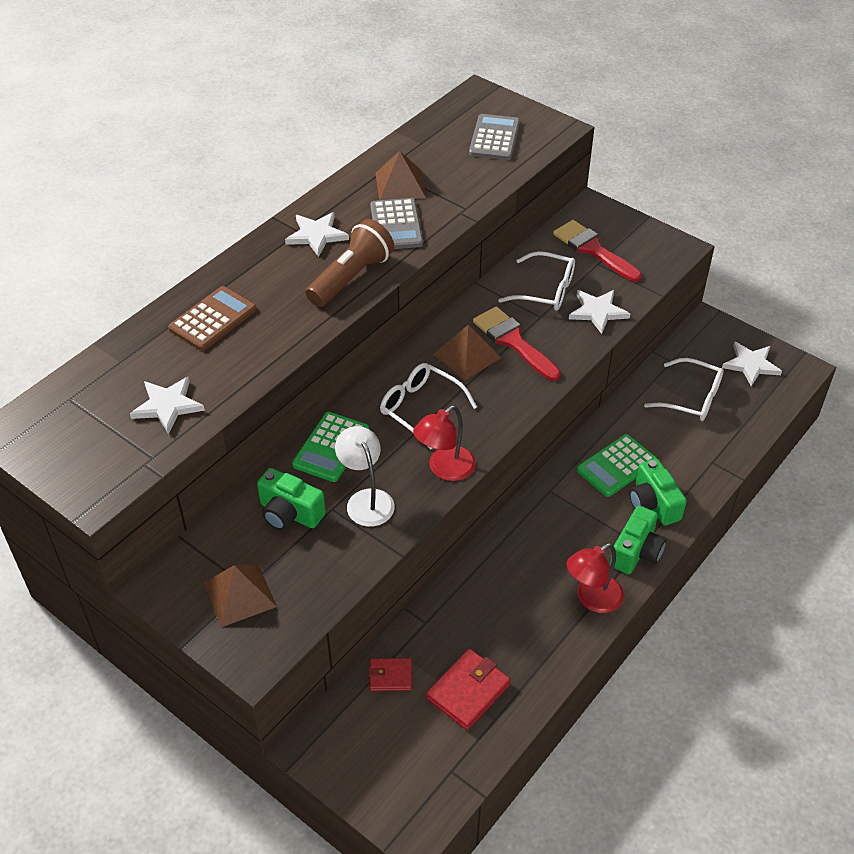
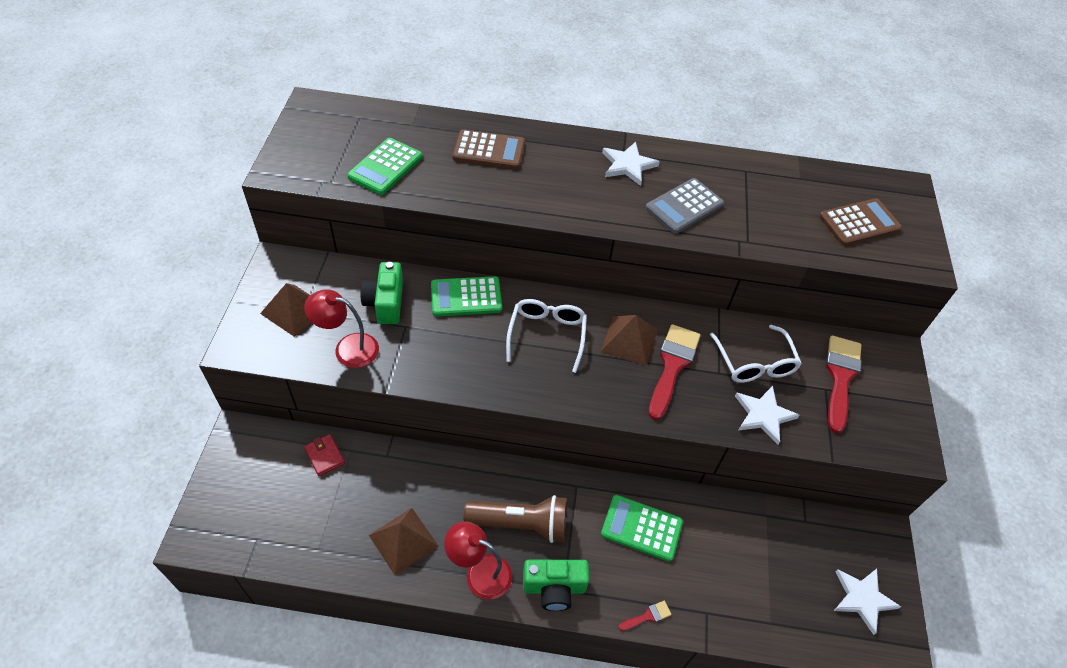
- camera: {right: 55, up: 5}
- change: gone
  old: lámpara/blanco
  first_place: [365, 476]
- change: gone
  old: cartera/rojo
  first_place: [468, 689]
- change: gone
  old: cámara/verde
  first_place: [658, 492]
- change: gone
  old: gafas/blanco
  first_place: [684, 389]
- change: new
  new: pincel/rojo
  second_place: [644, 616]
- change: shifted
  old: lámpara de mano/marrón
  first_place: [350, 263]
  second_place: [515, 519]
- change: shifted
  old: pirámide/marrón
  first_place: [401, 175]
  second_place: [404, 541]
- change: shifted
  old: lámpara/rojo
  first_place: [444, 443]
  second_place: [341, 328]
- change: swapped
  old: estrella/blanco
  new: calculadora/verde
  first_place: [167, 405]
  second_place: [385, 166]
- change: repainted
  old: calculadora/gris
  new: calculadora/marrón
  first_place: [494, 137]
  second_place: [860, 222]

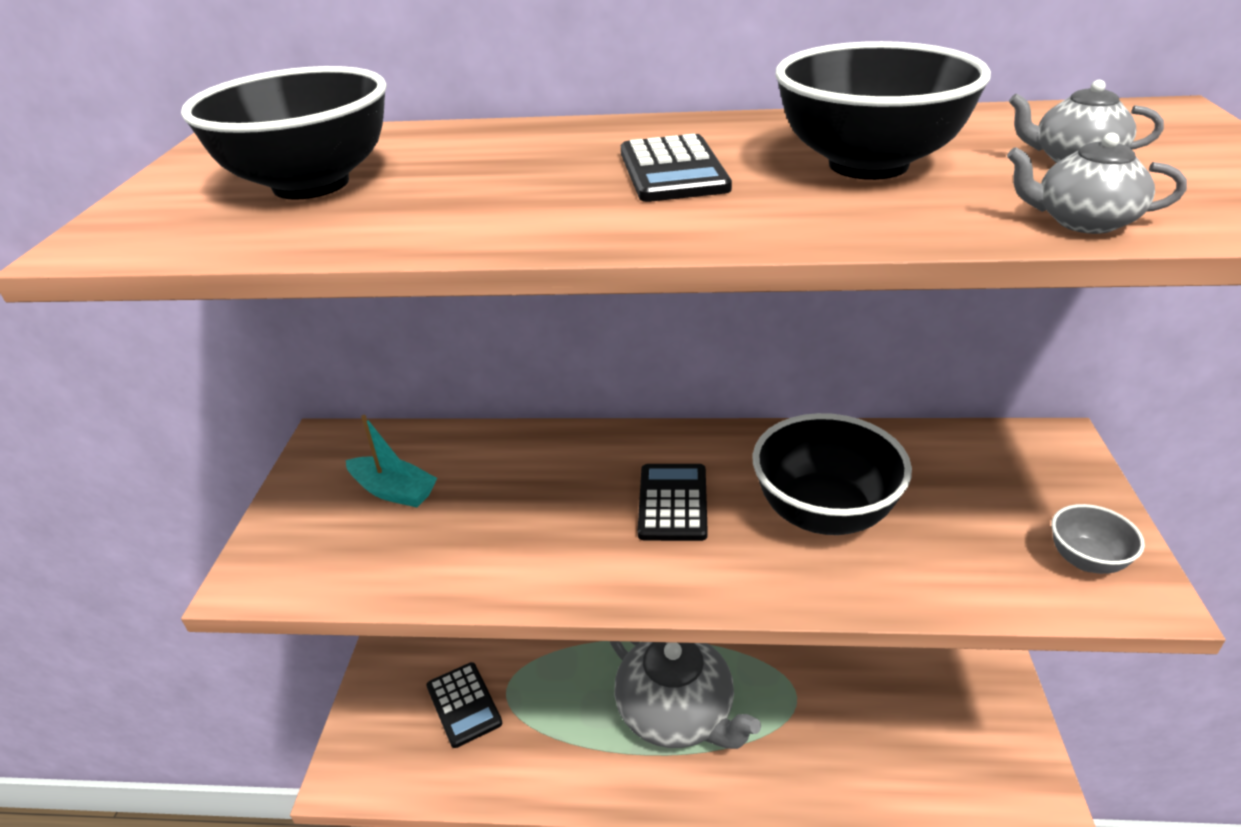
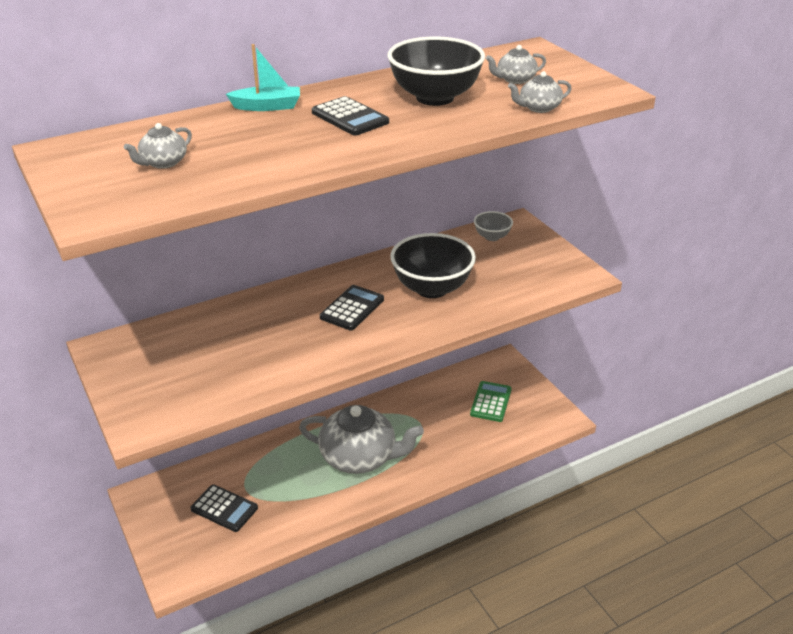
- camera: {right: -35, up: 0}
- change: new
  new: calculadora/verde
  second_place: [491, 401]
- change: shifted
  old: barco/turquesa
  first_place: [391, 461]
  second_place: [263, 77]
- change: shifted
  old: cuenco/gris
  first_place: [1098, 539]
  second_place: [493, 226]
- change: swapped
  old: cuenco/negro
  new: tetera/gris
  first_place: [284, 133]
  second_place: [158, 146]
- change: rotated
  old: calculadora/negro
  first_place: [673, 502]
  second_place: [352, 307]
  degrees: 60

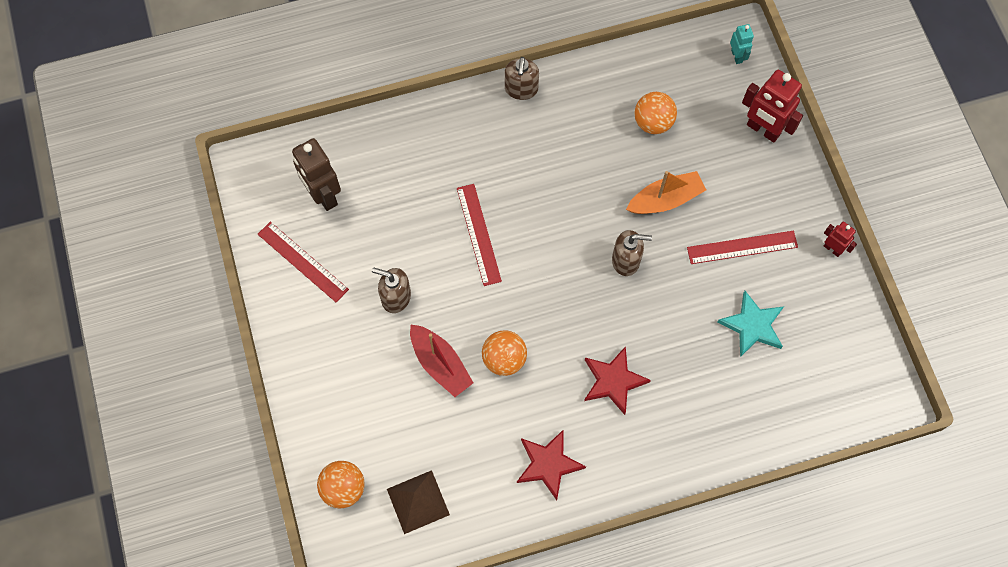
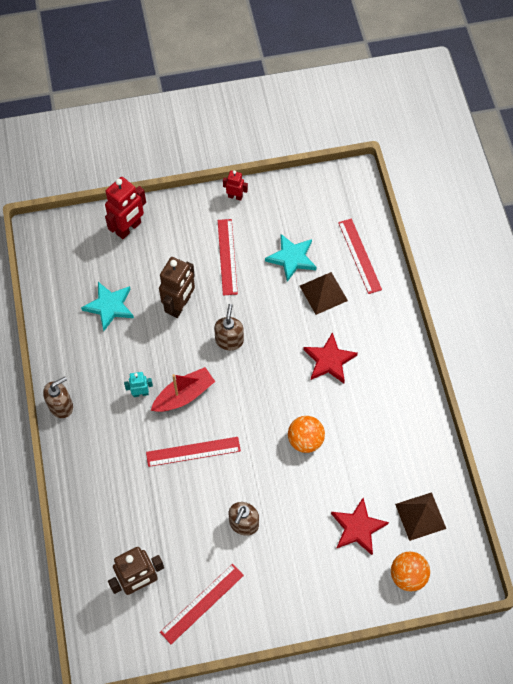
- camera: {right: -85, up: -5}
- change: new
  new: pirámide/marrón
  second_place: [324, 293]
- change: new
  new: regla/rojo
  second_place: [360, 256]
- change: shifted
  old: barco/rojo
  first_place: [441, 361]
  second_place: [183, 389]
- change: shifted
  old: estrella/rojo
  first_place: [551, 464]
  second_place: [360, 526]
- change: shifted
  old: robot/turquesa
  first_place: [742, 44]
  second_place: [138, 384]
- change: swapped
  old: barco/naranja
  new: robot/marrón
  first_place: [666, 192]
  second_place: [177, 287]
- change: swapped
  old: pelota/naranja
  new: estrella/turquesa
  first_place: [655, 113]
  second_place: [107, 306]
- change: rotated
  old: dispensador de jabón/marrón
  first_place: [522, 78]
  second_place: [58, 397]
  degrees: -45
- change: rotated
  old: robot/rojo
  first_place: [840, 239]
  second_place: [235, 185]
  degrees: 60

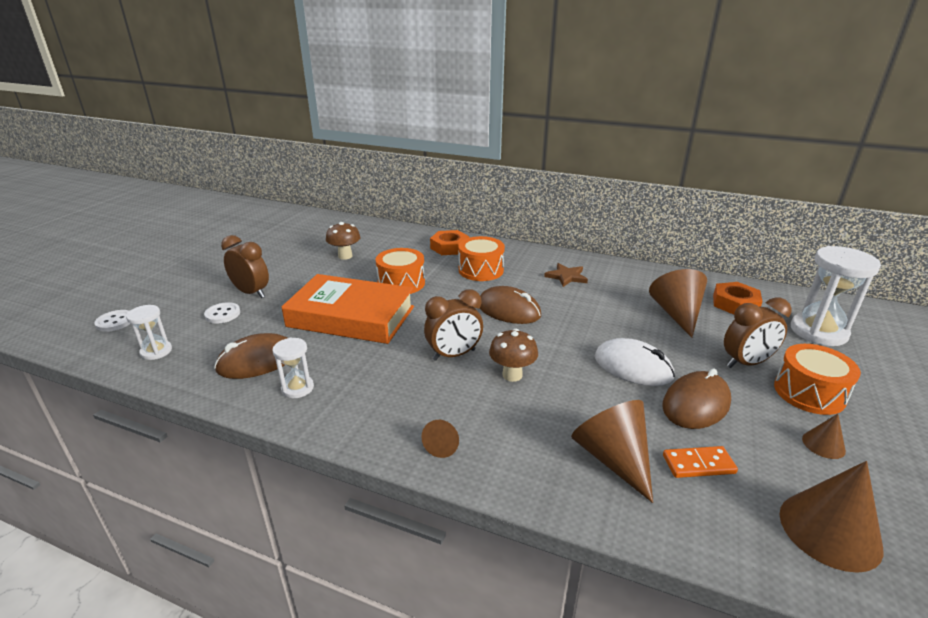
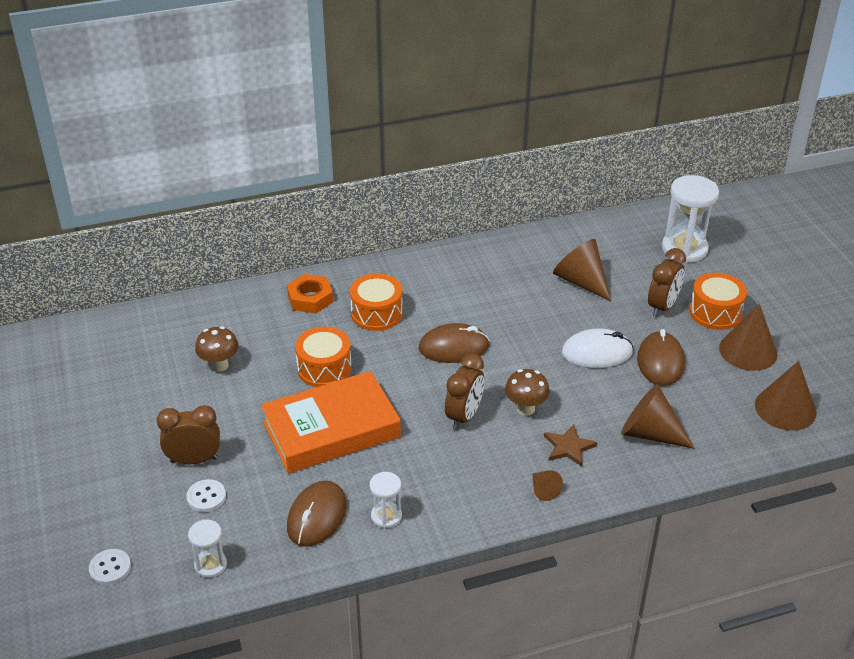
- camera: {right: -40, up: 10}
- change: gone
  old: ficha de dominó/naranja
  first_place: [700, 462]
- change: gone
  old: tuerca/naranja
  first_place: [738, 298]
- change: shifted
  old: estrella/marrón
  first_place: [566, 275]
  second_place: [570, 445]
- change: scaled
  old: cono/marrón
  first_place: [824, 436]
  second_place: [748, 337]
  factor: 2.01

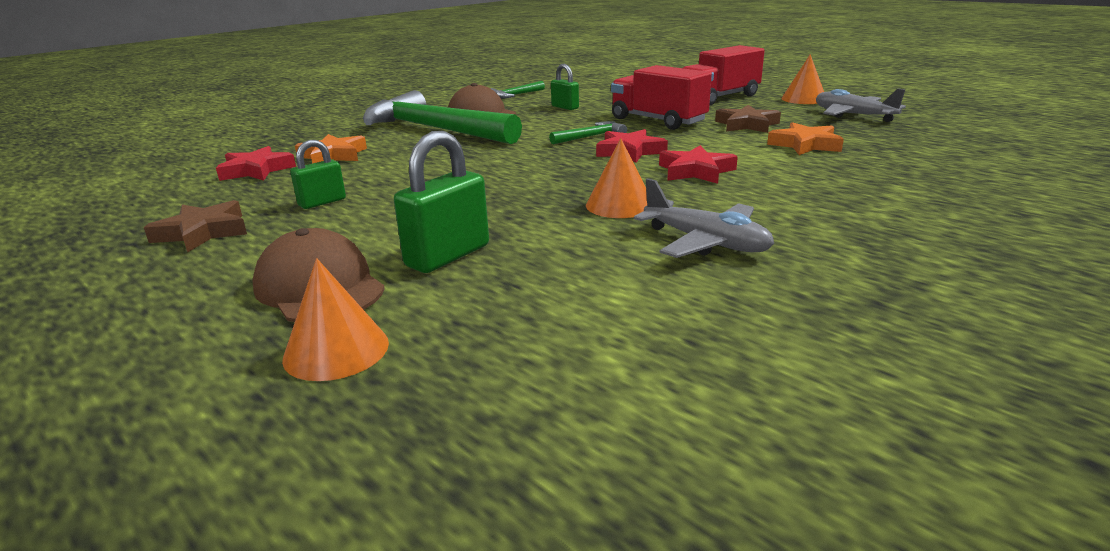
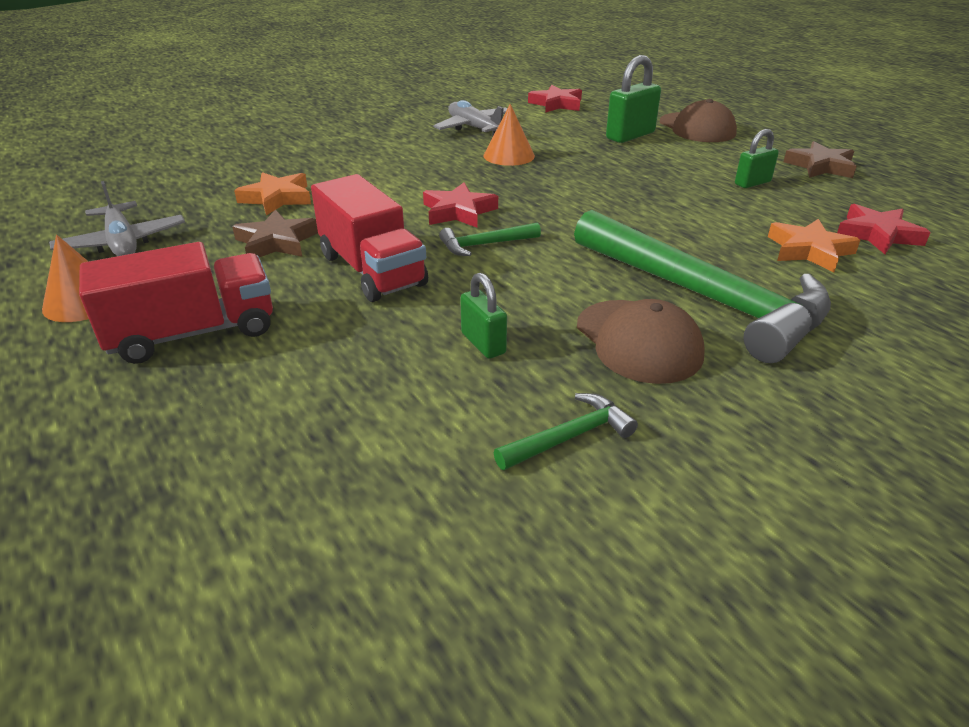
- camera: {right: -170, up: 10}
- change: gone
  old: cono/naranja
  first_place: [335, 319]
- change: shifted
  old: estrella/rojo
  first_place: [698, 164]
  second_place: [555, 99]

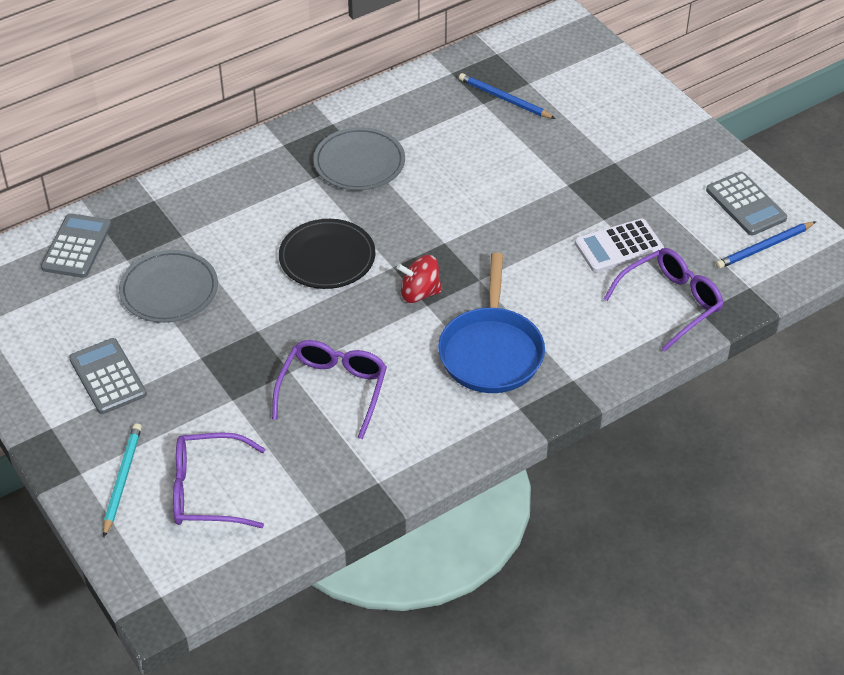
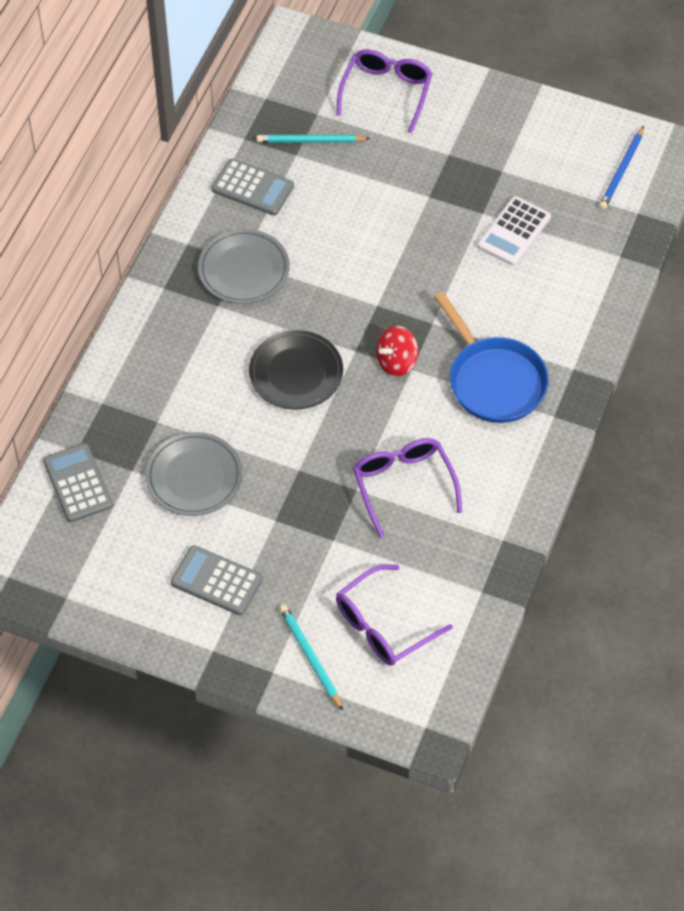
- camera: {right: -35, up: 10}
- change: shifted
  old: gafas/morado
  first_place: [663, 300]
  second_place: [384, 91]
- change: shifted
  old: calculadora/gris
  first_place: [746, 203]
  second_place: [252, 186]
- change: repainted
  old: lápiz/azul
  new: lápiz/turquesa
  first_place: [507, 96]
  second_place: [313, 139]

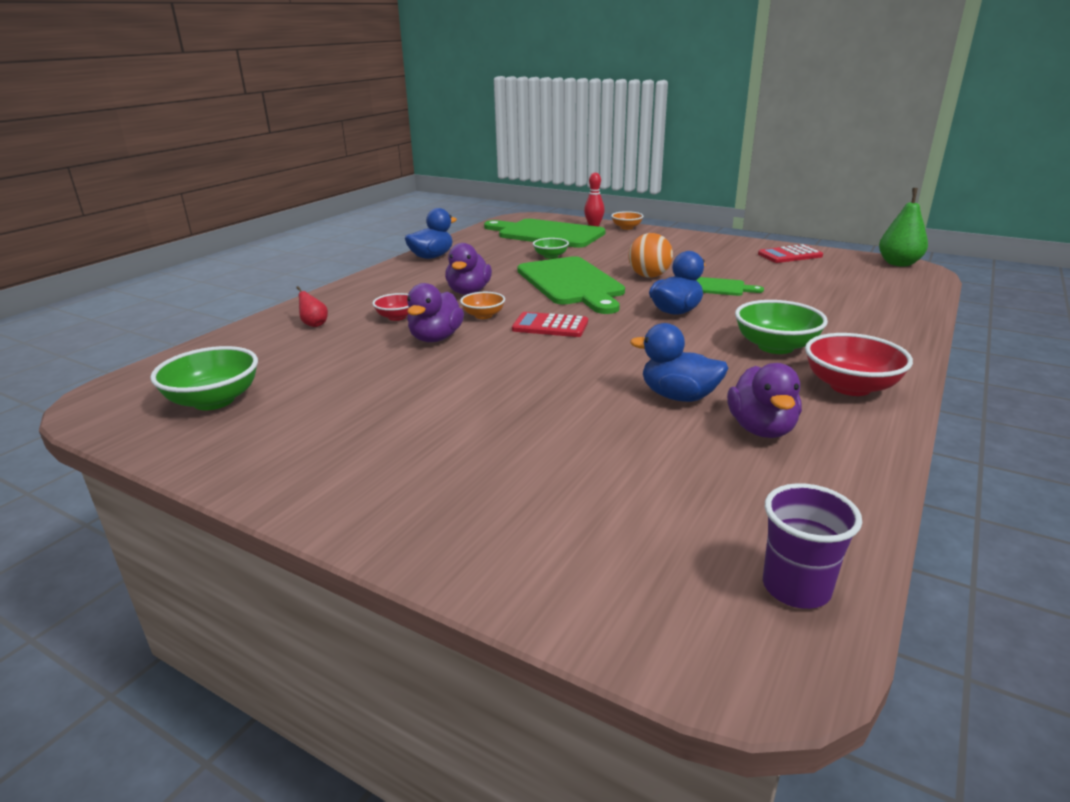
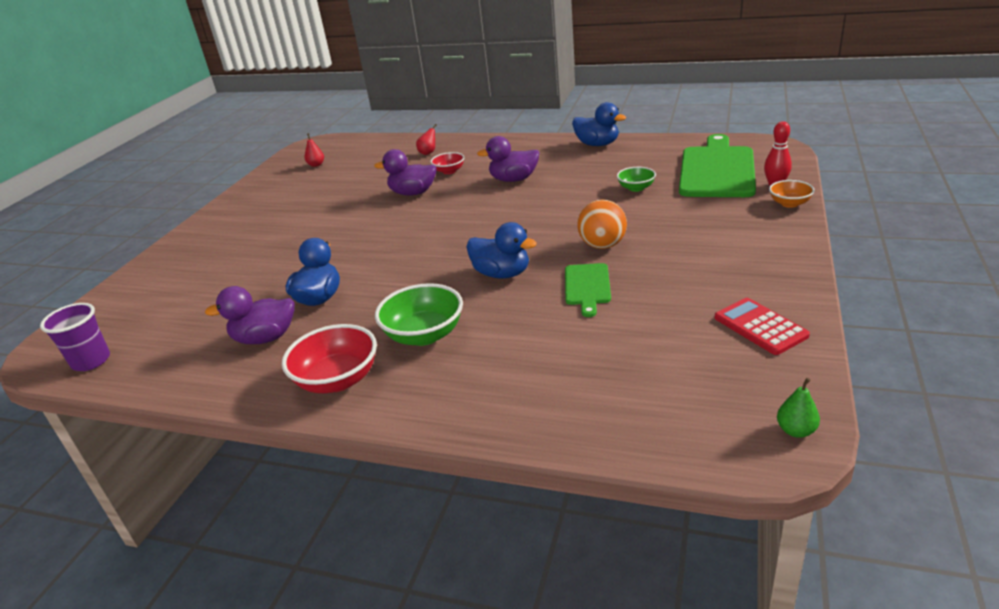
- camera: {right: 80, up: 5}
- change: gone
  old: cuenco/naranja
  first_place: [482, 305]
- change: gone
  old: calculadora/rojo
  first_place: [550, 324]
- change: gone
  old: tabla de cortar/verde
  first_place: [571, 285]
- change: swapped
  old: cuenco/verde
  new: pera/rojo
  first_place: [204, 378]
  second_place: [314, 150]
- change: scaled
  old: pera/verde
  first_place: [903, 227]
  second_place: [798, 408]
  factor: 0.53

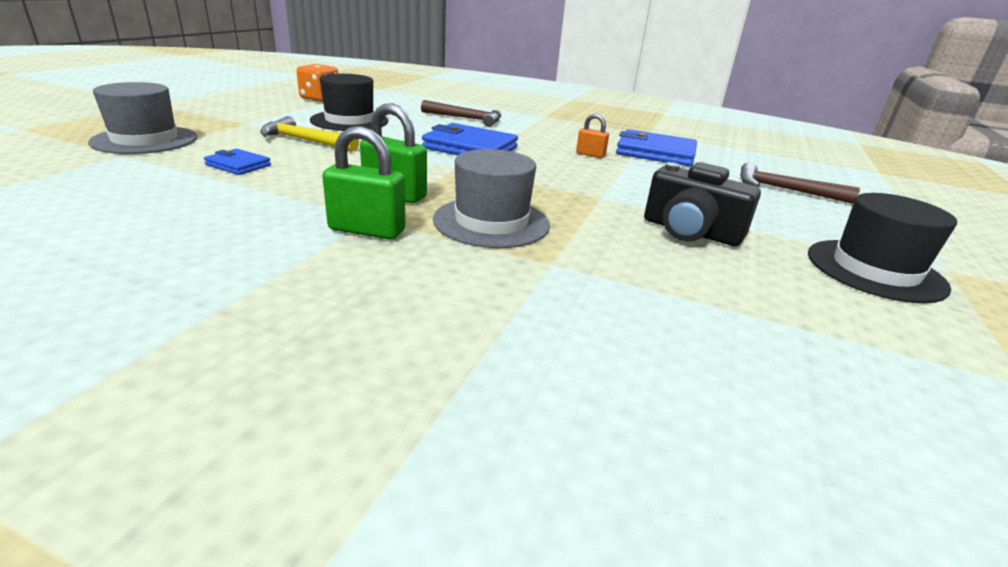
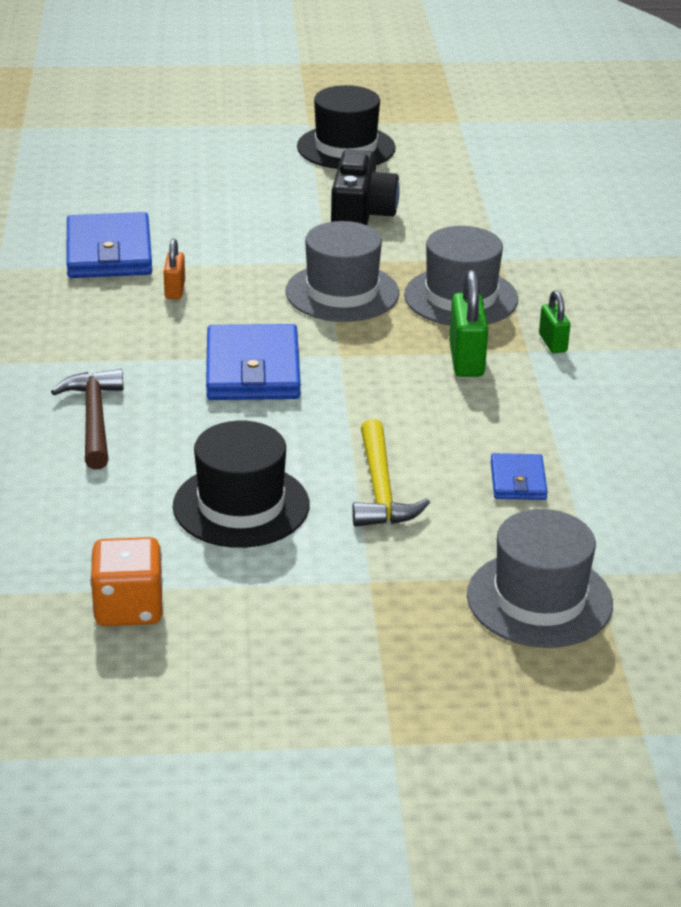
- camera: {right: -115, up: 5}
- change: gone
  old: martillo/marrón
  first_place: [800, 183]
- change: new
  new: sombrero/gris
  second_place: [342, 271]
- change: scaled
  old: candado/verde
  first_place: [363, 183]
  second_place: [554, 321]
  factor: 0.6

